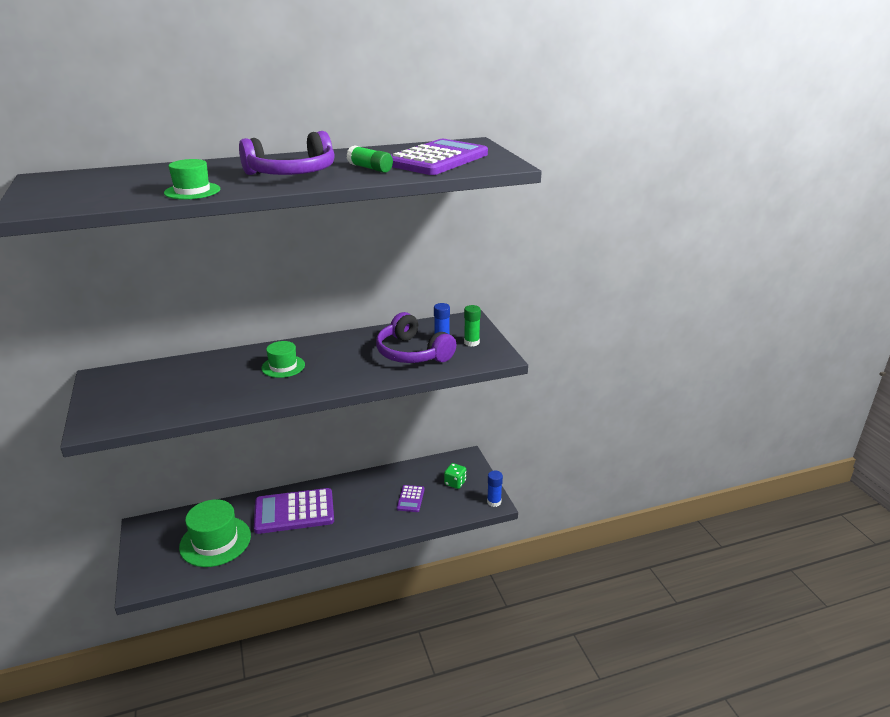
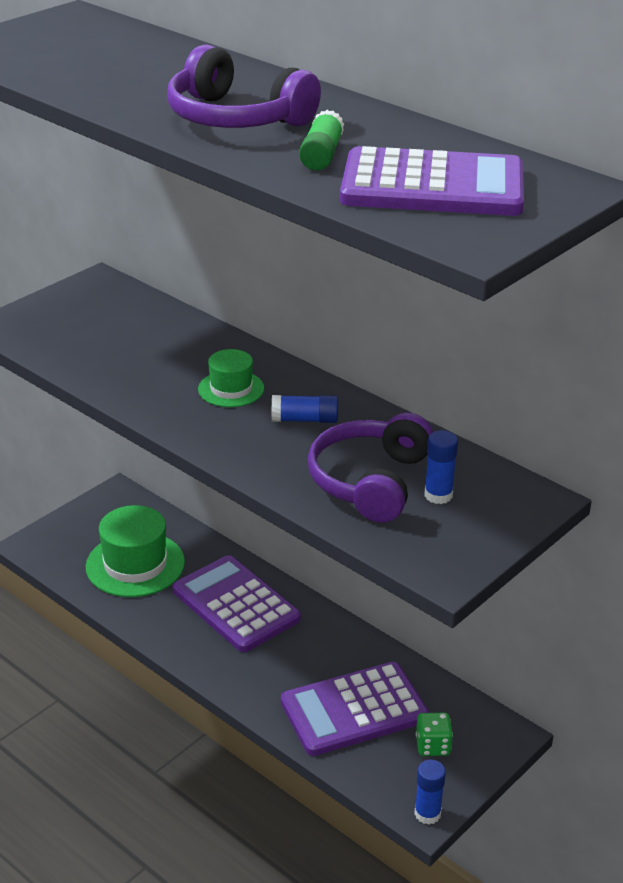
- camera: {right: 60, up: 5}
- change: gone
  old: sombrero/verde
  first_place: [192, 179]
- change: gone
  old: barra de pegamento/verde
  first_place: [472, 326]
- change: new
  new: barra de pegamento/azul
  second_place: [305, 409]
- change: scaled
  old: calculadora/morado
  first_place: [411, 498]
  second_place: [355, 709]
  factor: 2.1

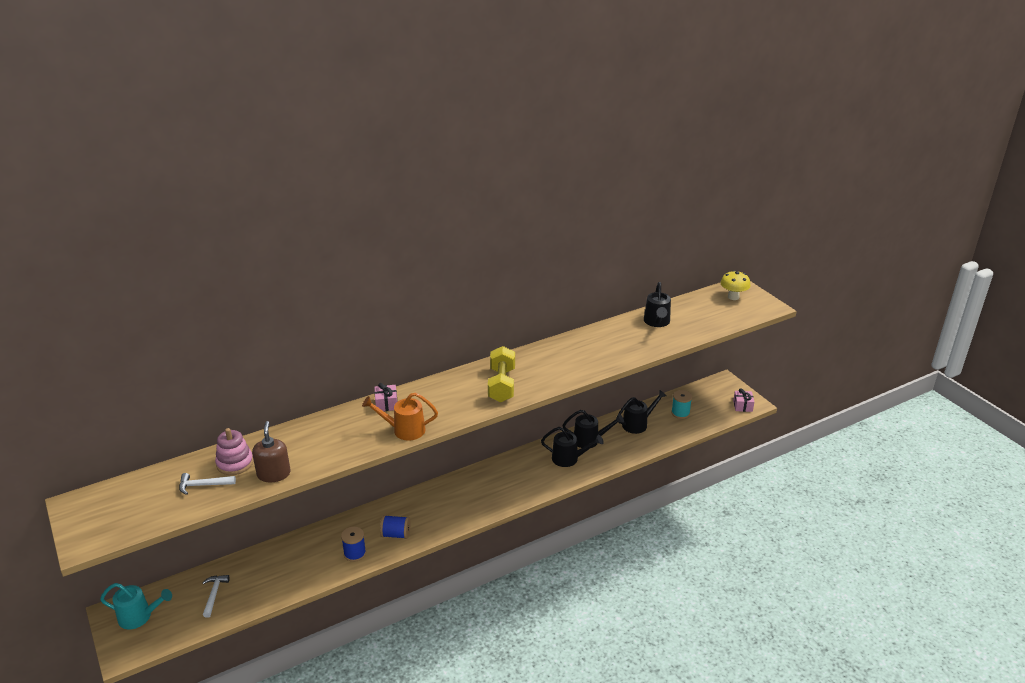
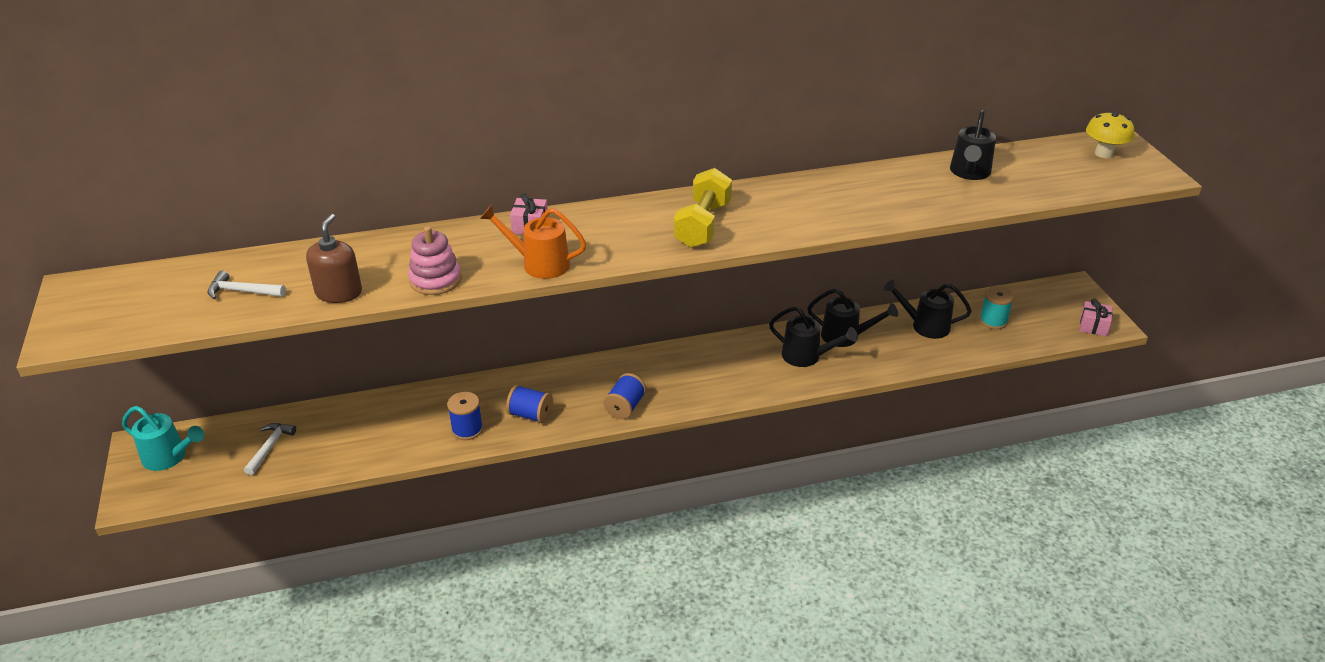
- camera: {right: 15, up: 5}
- change: new
  new: carrete/azul
  second_place: [624, 396]
- change: shifted
  old: juguete apilable/rosa
  first_place: [234, 451]
  second_place: [434, 260]
- change: rotated
  old: regadera/negro
  first_place: [641, 412]
  second_place: [927, 309]
  degrees: -150

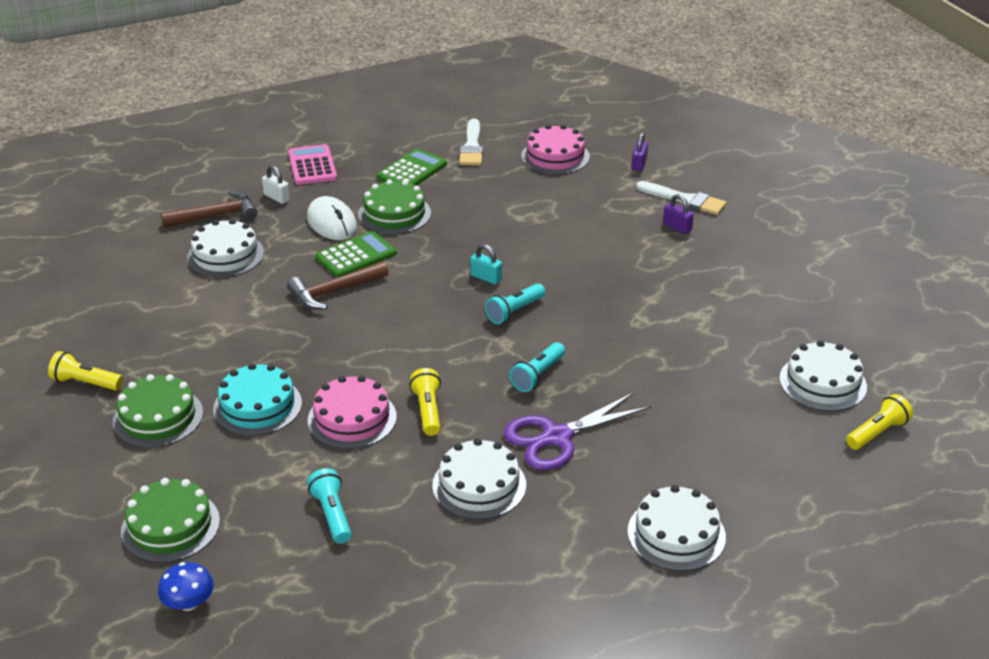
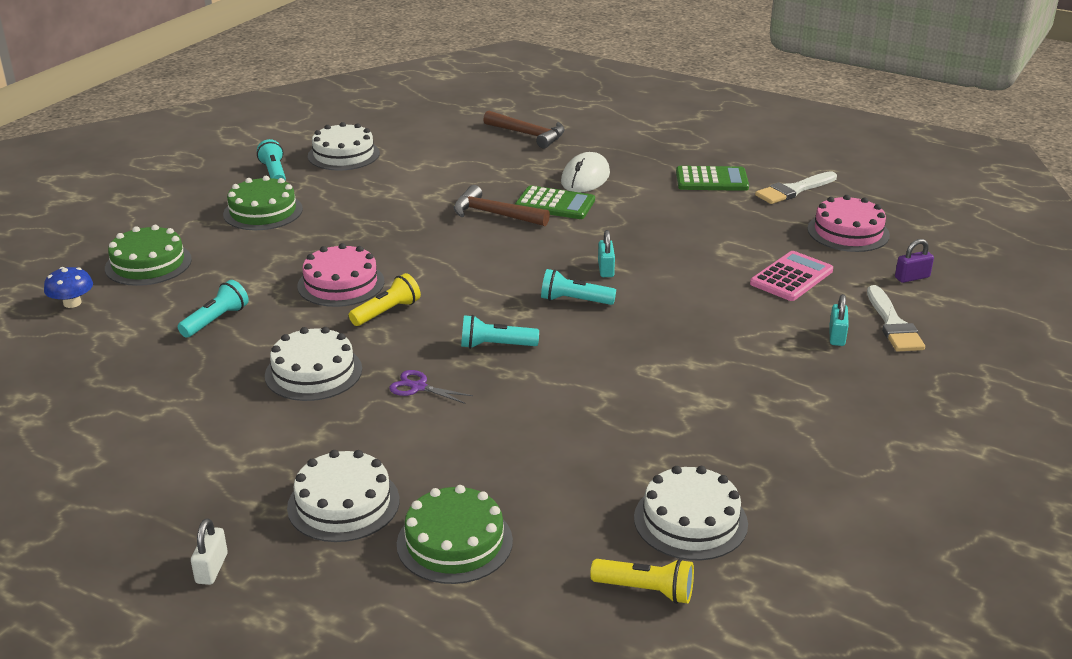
- camera: {right: 55, up: -5}
- change: gone
  old: tarta/turquesa
  first_place: [257, 399]
- change: shifted
  old: tarta/blanco
  first_place: [225, 248]
  second_place: [344, 146]
- change: shifted
  old: candado/blanco
  first_place: [276, 184]
  second_place: [209, 551]
- change: shifted
  old: calculadora/rosa
  first_place: [312, 164]
  second_place: [791, 276]
- change: shifted
  old: tarta/verde
  first_place: [394, 207]
  second_place: [455, 534]
- change: repainted
  old: lámpara de mano/amarillo
  new: lámpara de mano/turquesa
  first_place: [85, 371]
  second_place: [271, 159]
- change: repainted
  old: candado/morado
  new: candado/turquesa
  first_place: [678, 214]
  second_place: [839, 320]
- change: scaled
  old: tijeras/morado
  first_place: [577, 431]
  second_place: [431, 387]
  factor: 0.5

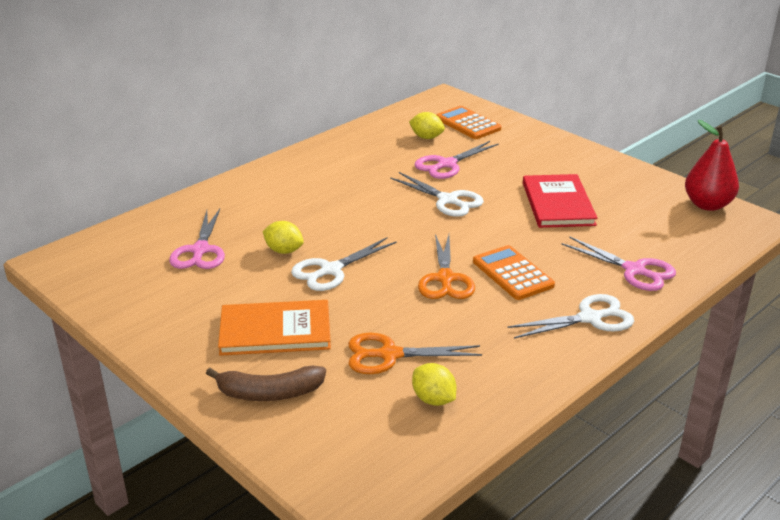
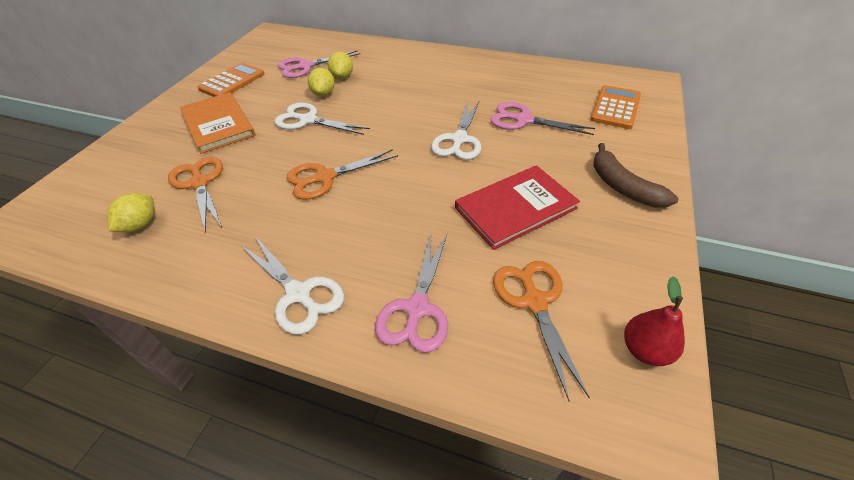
- camera: {right: 65, up: 15}
- change: new
  new: tijeras/naranja
  second_place: [541, 331]
- change: shifted
  old: plátano/marrón
  first_place: [266, 383]
  second_place: [636, 175]
- change: shifted
  old: limón/amarillo
  first_place: [427, 125]
  second_place: [340, 65]
- change: shifted
  old: calculadora/naranja
  first_place: [514, 272]
  second_place: [231, 80]
- change: scaled
  old: pera/rojo
  first_place: [712, 165]
  second_place: [654, 321]
  factor: 0.66

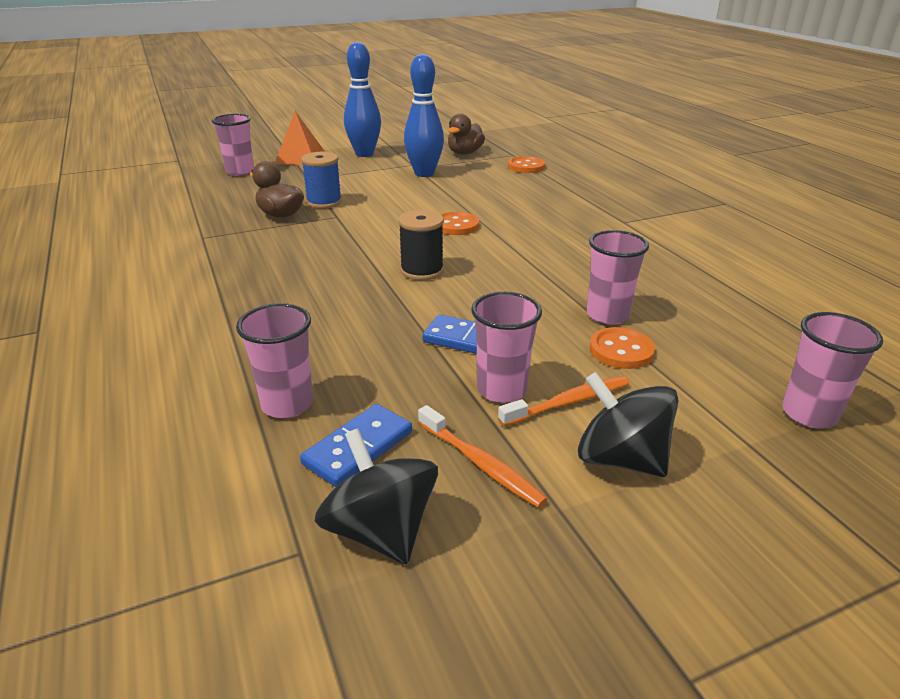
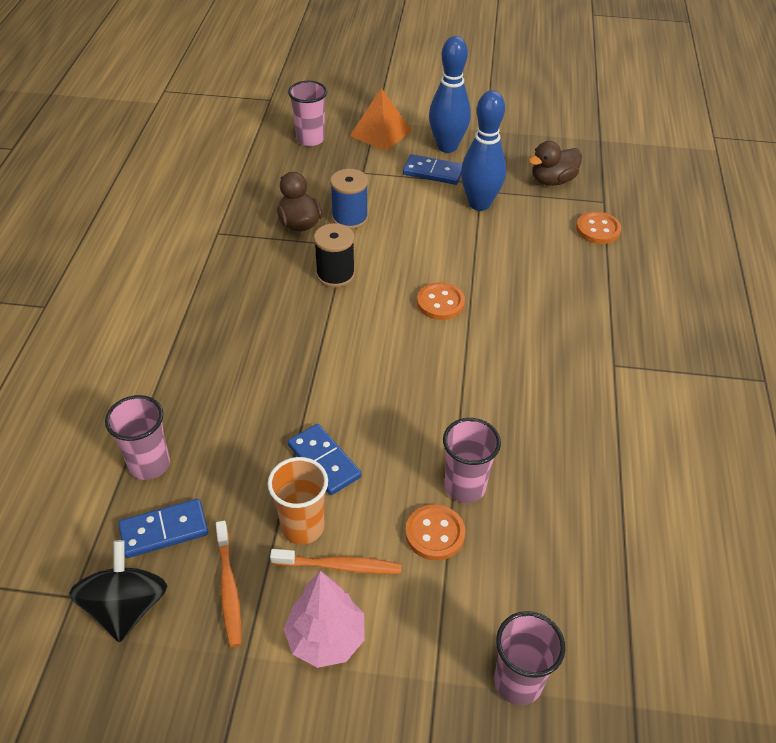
- camera: {right: 30, up: 15}
- change: new
  new: ficha de dominó/azul
  second_place: [432, 169]
- change: shifted
  old: carrete/negro
  first_place: [421, 245]
  second_place: [334, 255]
- change: swapped
  old: peonza/negro
  new: árbol/rosa
  first_place: [628, 424]
  second_place: [324, 619]
- change: repainted
  old: vaso/rosa
  new: vaso/naranja
  first_place: [506, 347]
  second_place: [298, 501]

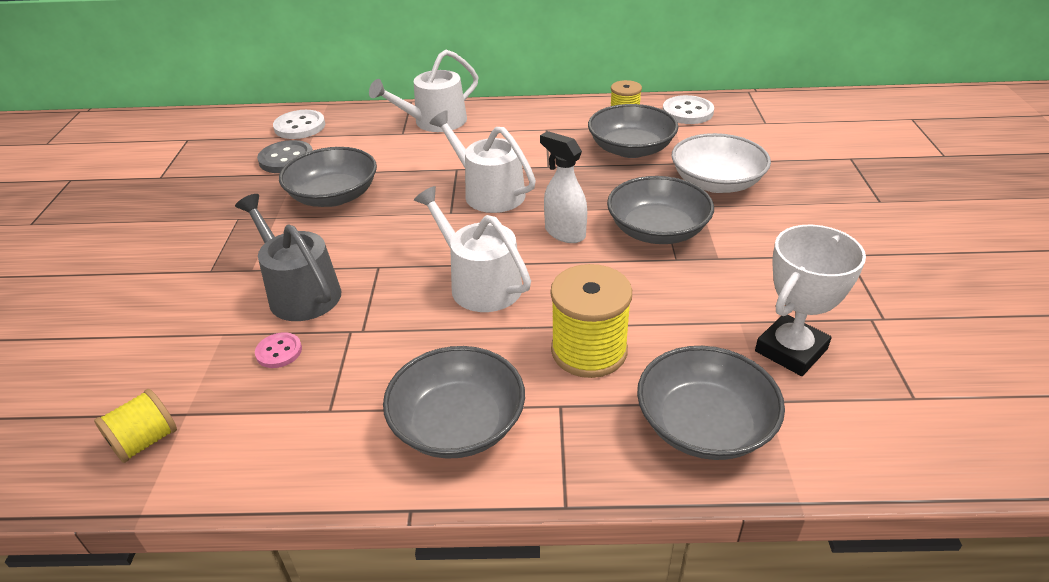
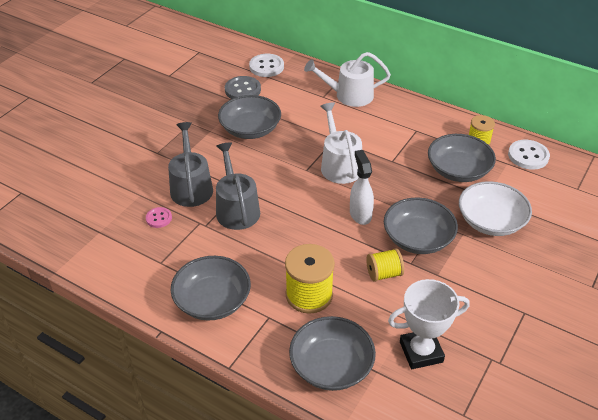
- camera: {right: 30, up: 5}
- change: gone
  old: regadera/blanco
  first_place: [472, 249]
- change: new
  new: regadera/gris
  second_place: [238, 186]
- change: shifted
  old: carrete/amarillo
  first_place: [135, 426]
  second_place: [385, 265]

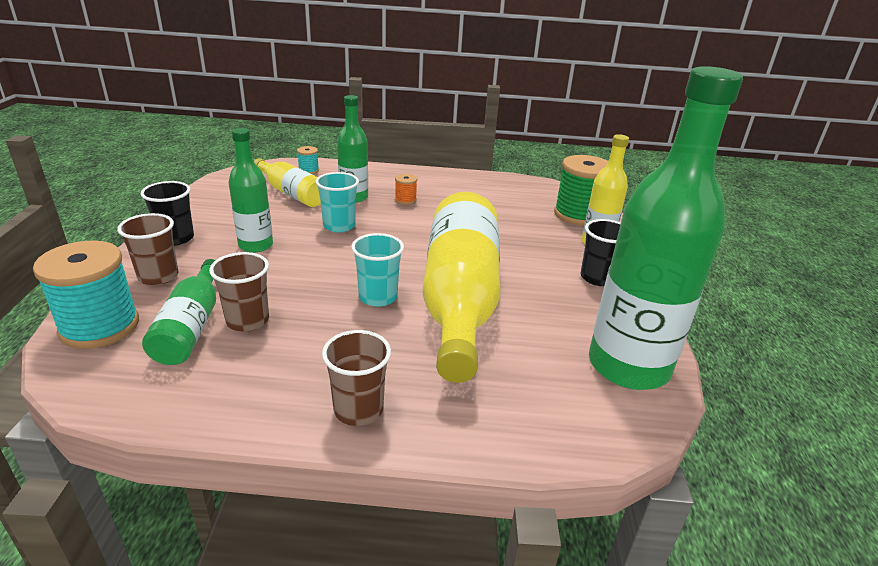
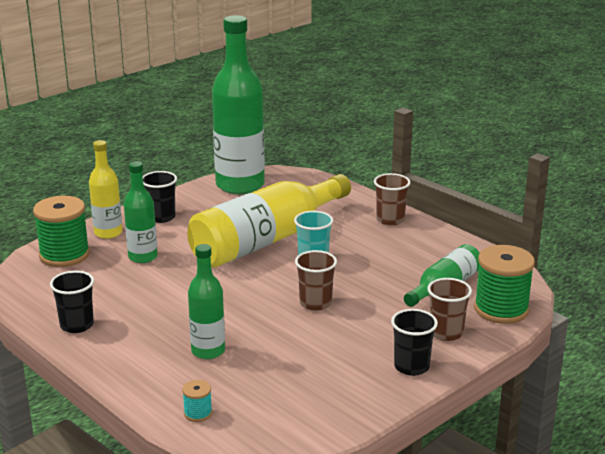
- camera: {right: -135, up: -5}
- change: gone
  old: botella/amarillo
  first_place: [287, 182]
- change: gone
  old: vaso/turquesa
  first_place: [337, 202]
- change: gone
  old: carrete/naranja
  first_place: [406, 189]
- change: new
  new: vaso/negro
  second_place: [72, 302]
- change: shifted
  old: vaso/marrón
  first_place: [239, 292]
  second_place: [316, 280]
- change: shifted
  old: botella/verde
  first_place: [250, 190]
  second_place: [141, 212]
- change: repainted
  old: carrete/turquesa
  new: carrete/verde
  first_place: [86, 295]
  second_place: [504, 284]

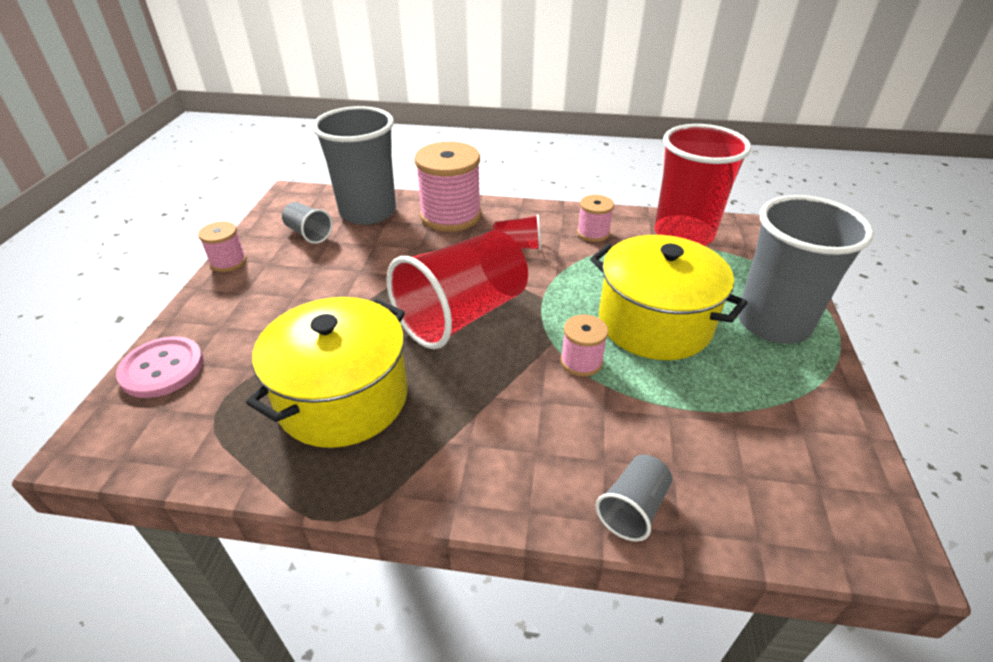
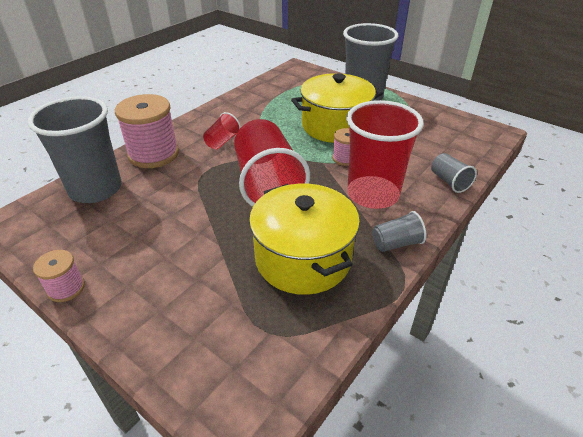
- camera: {right: -60, up: 0}
- change: gone
  old: botón/rosa
  first_place: [160, 367]
- change: gone
  old: carrete/rosa
  first_place: [595, 218]
- change: shifted
  old: vaso/gris
  first_place: [307, 223]
  second_place: [399, 231]
- change: shifted
  old: vaso/rojo
  first_place: [702, 185]
  second_place: [385, 154]

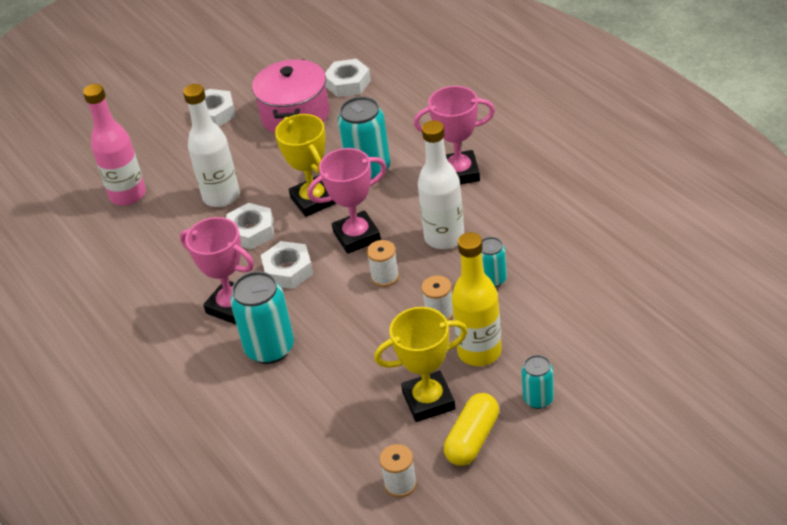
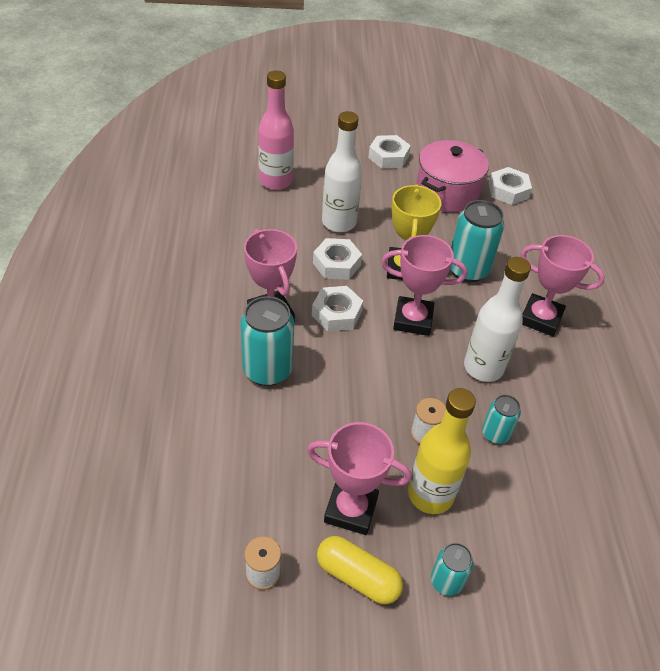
- camera: {right: 25, up: 5}
- change: gone
  old: carrete/blanco
  first_place: [383, 263]
- change: repainted
  old: trofeo/amarillo
  new: trofeo/rosa
  first_place: [421, 364]
  second_place: [359, 478]
- change: rotated
  old: cápsula/amarillo
  first_place: [471, 429]
  second_place: [360, 570]
  degrees: 60

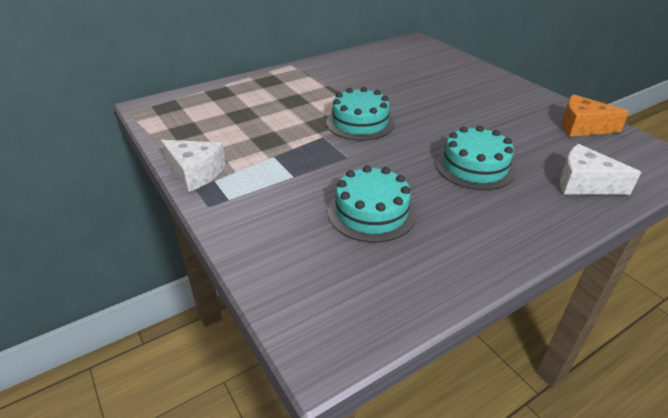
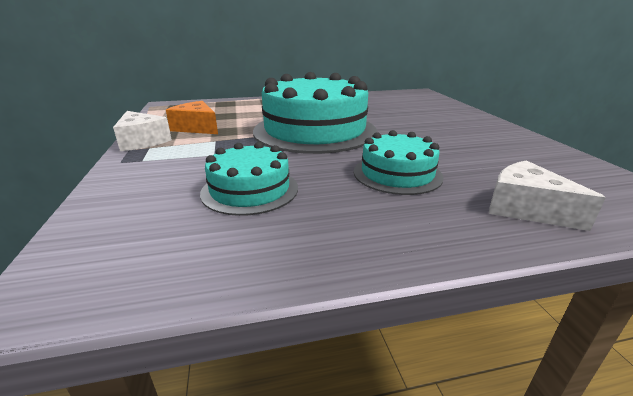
- camera: {right: 20, up: -10}
- change: shifted
  old: queso/naranja
  first_place: [596, 115]
  second_place: [192, 117]
- change: scaled
  old: tarta/turquesa
  first_place: [360, 114]
  second_place: [315, 113]
  factor: 1.89

